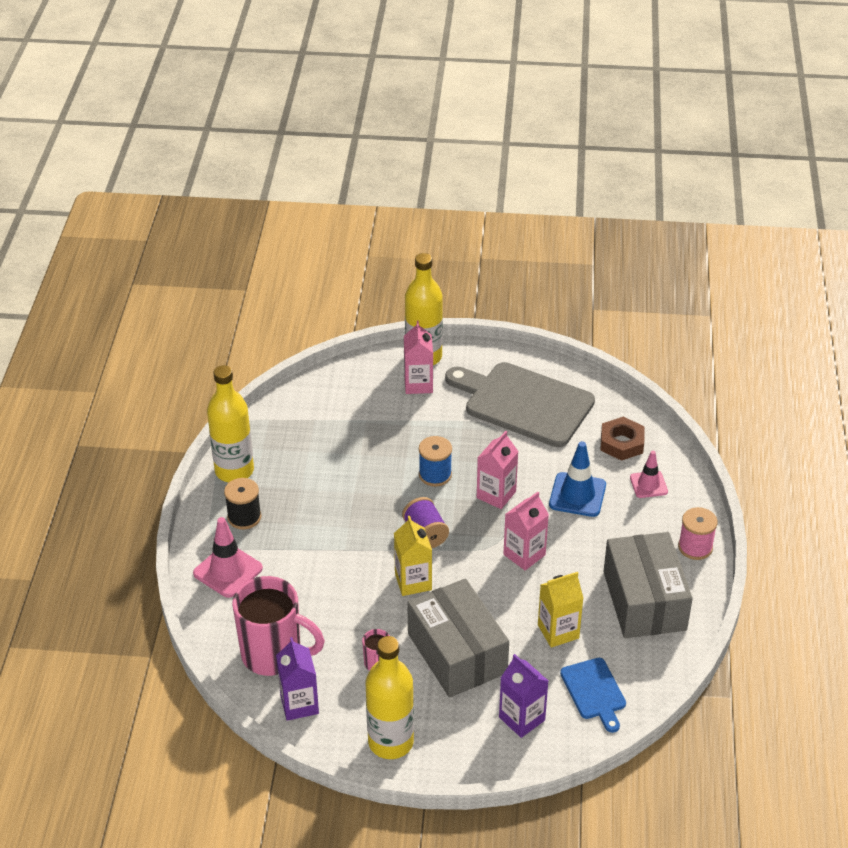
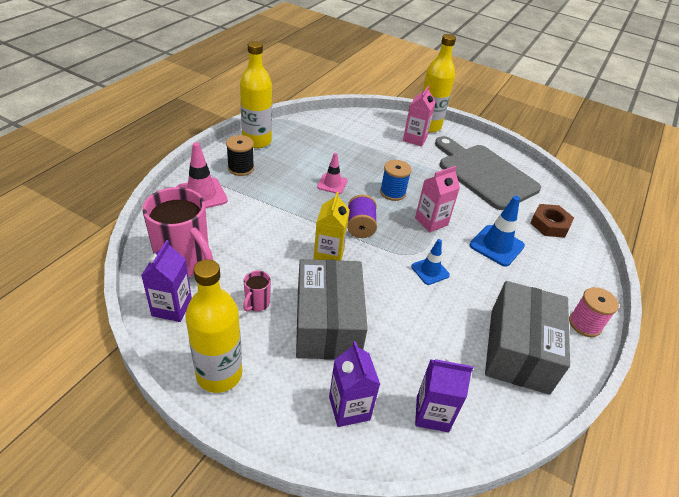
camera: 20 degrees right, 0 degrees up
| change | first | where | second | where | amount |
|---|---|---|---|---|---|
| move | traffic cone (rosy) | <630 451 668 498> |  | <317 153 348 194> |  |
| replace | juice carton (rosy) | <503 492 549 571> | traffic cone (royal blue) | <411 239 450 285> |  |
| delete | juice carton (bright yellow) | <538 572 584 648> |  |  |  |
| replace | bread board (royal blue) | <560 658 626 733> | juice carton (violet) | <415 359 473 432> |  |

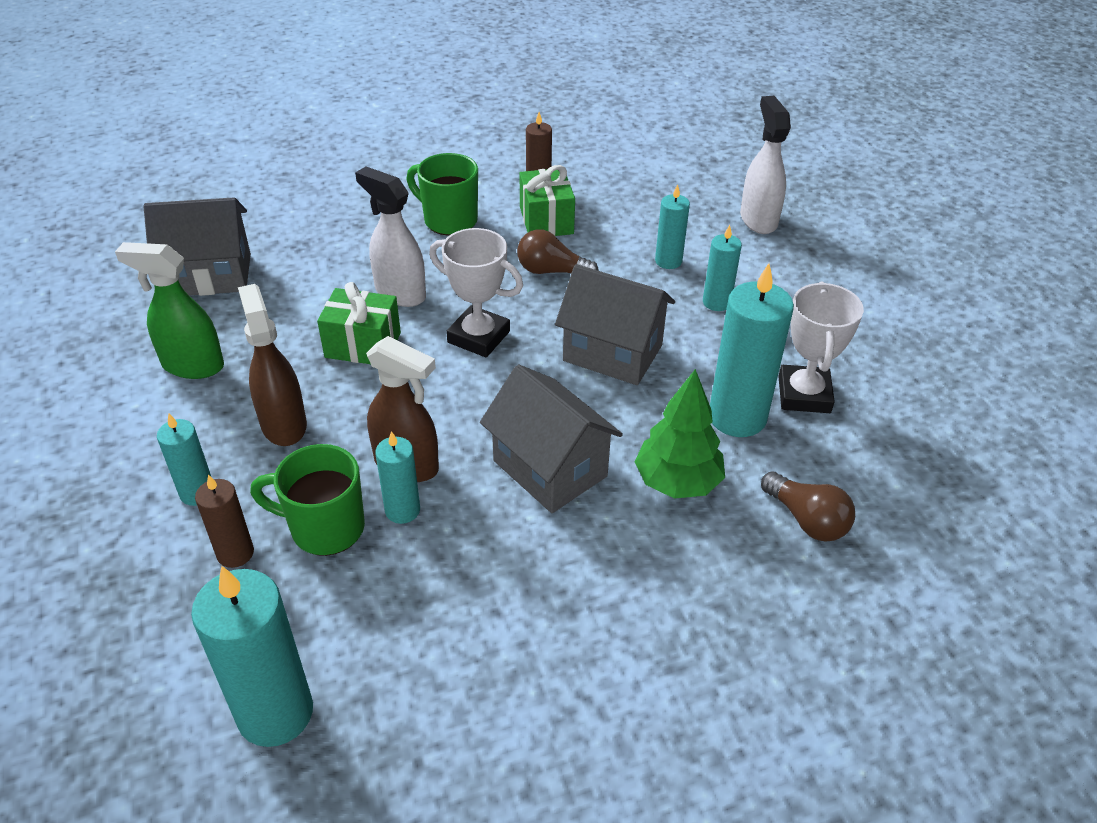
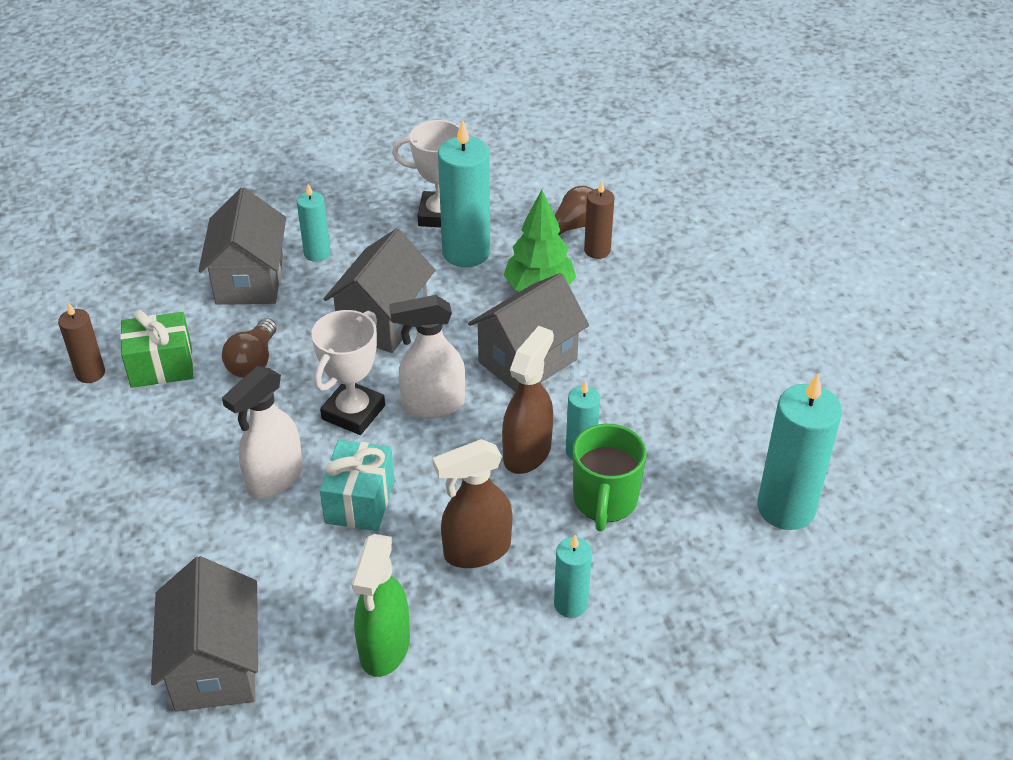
camera: 90 degrees left, 0 degrees up
| change | first | where | second | where | amount |
|---|---|---|---|---|---|
| move | spray bottle (white) | <740 96 791 234> |  | <389 295 465 418> |  |
| delete | tea mug (emerald) | <406 153 478 236> |  |  |  |
| replace | pillar candle (aqua) | <655 184 690 269> | house (grey) | <198 188 286 305> |  |
| recolor | wrapped gift (emerald) | <317 282 401 364> | wrapped gift (aqua) | <320 440 394 531> |  |
| move | pillar candle (dark brown) | <195 474 254 568> |  | <584 181 615 259> |  |

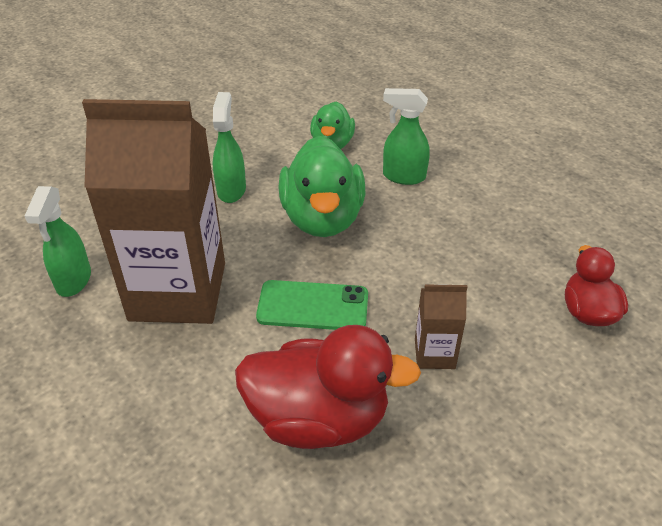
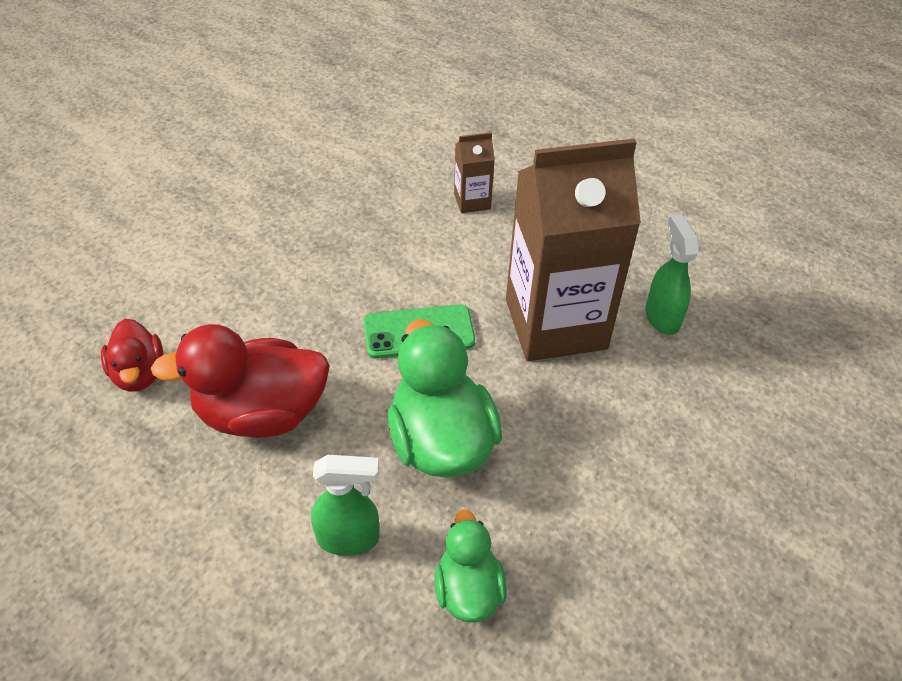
camera: 165 degrees right, 5 degrees up
| change | first | where | second | where | amount |
|---|---|---|---|---|---|
| delete | spray bottle (emerald) | <212 92 246 203> |  |  |  |
| move | juice carton (dark brown) | <415 284 467 369> |  | <454 132 495 213> |  |
| move | toy duck (red) | <235 325 421 449> |  | <151 324 330 438> |  |

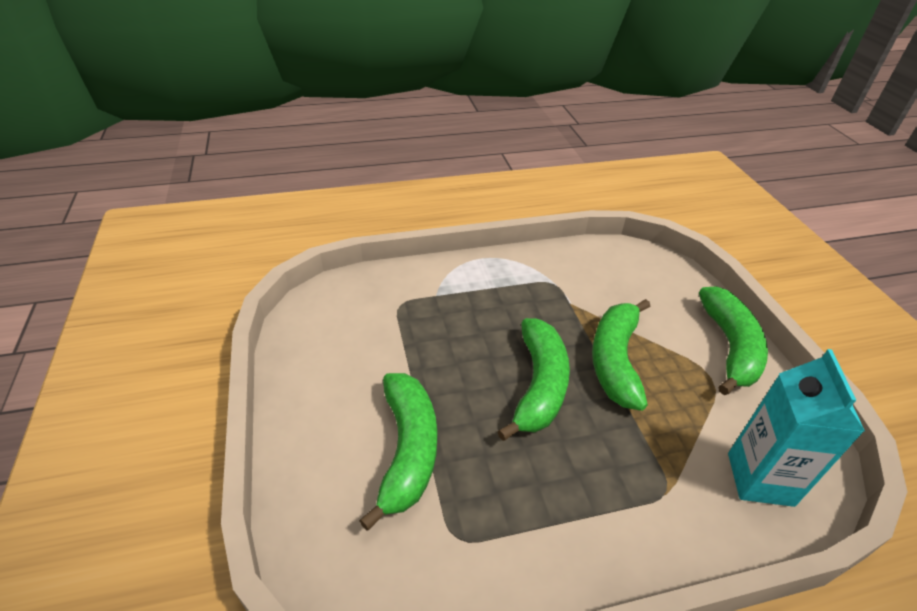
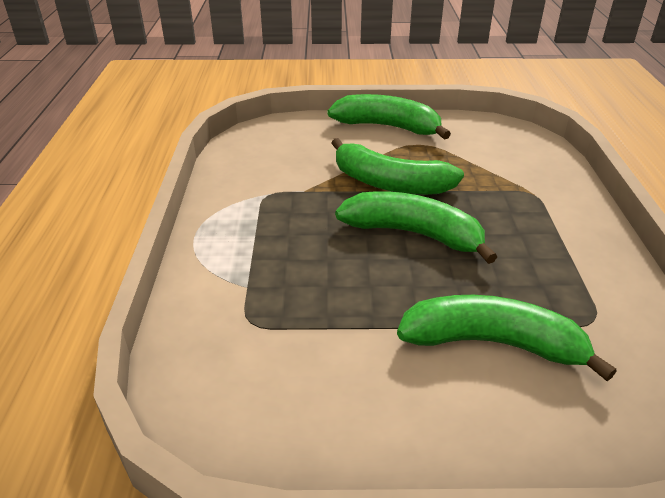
camera: 75 degrees left, 5 degrees down
| change | first | where | second | where | amount |
|---|---|---|---|---|---|
| delete | juice carton (aqua) | <728 349 865 507> |  |  |  |

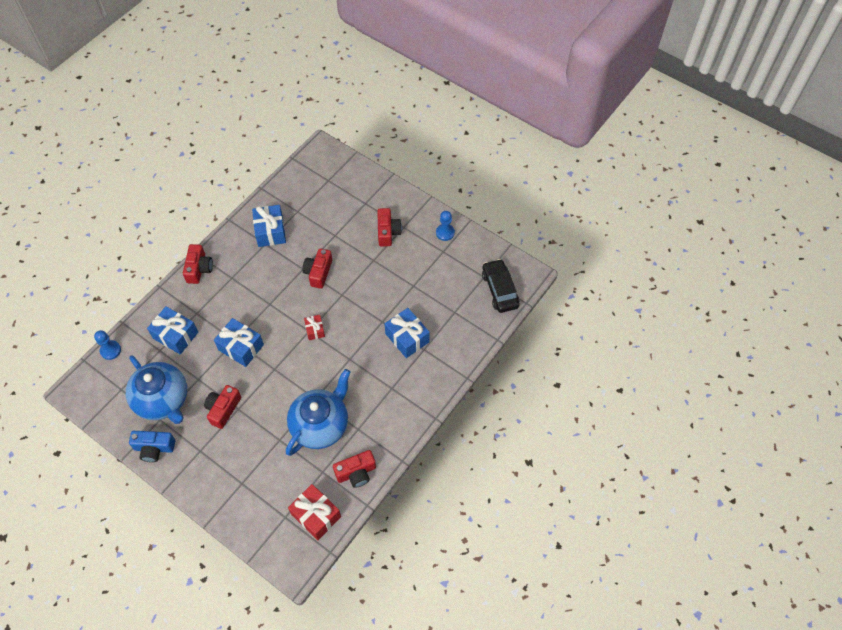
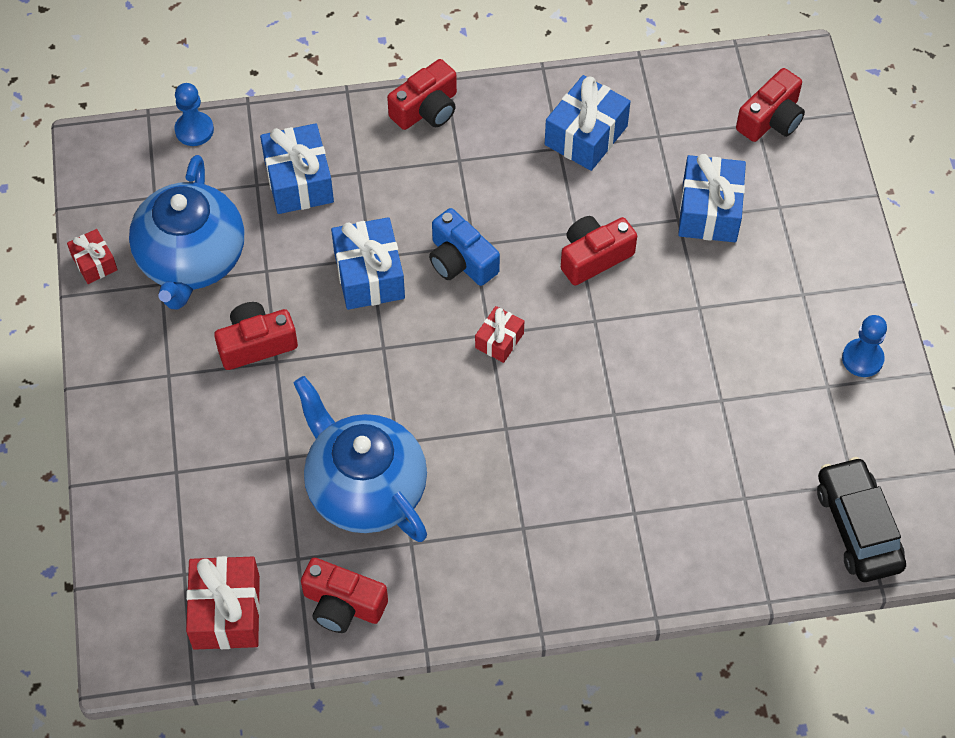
camera: 45 degrees right, 0 degrees up
| change | first | where | second | where | amount |
|---|---|---|---|---|---|
| move | camera (red) | <377 208 402 247> |  | <736 68 805 142> |  |
| rotate | automobile (jet-black) | <482 259 520 313> |  | <817 457 906 582> | 45 degrees counterclockwise |
| move | wrapped gift (royal blue) | <385 308 430 358> |  | <678 154 746 242> |  |
| rotate | tea pot (royal blue) | <286 369 351 456> |  | <294 376 427 542> | 120 degrees counterclockwise |
| move | camera (royal blue) | <129 431 175 462> |  | <429 208 500 286> |  |
| insert |  |  | wrapped gift (red) | <67 229 117 284> |  |

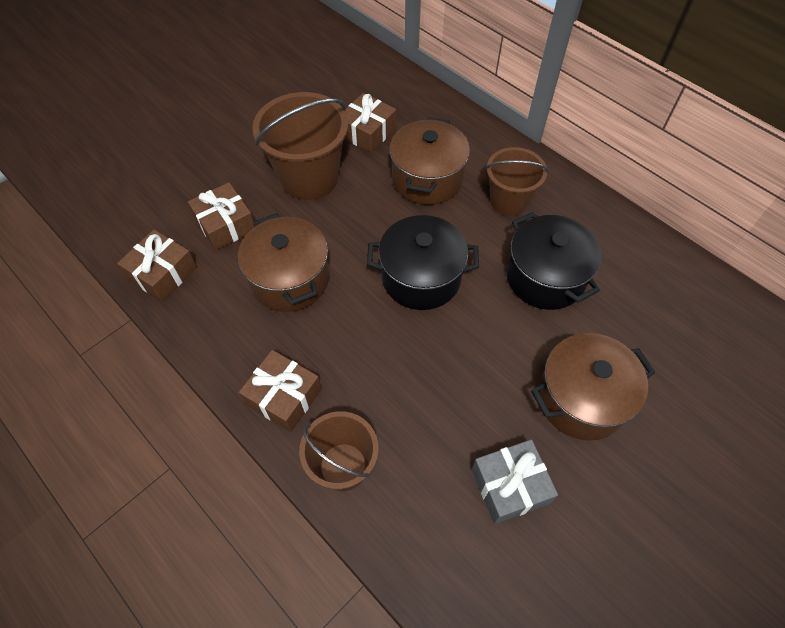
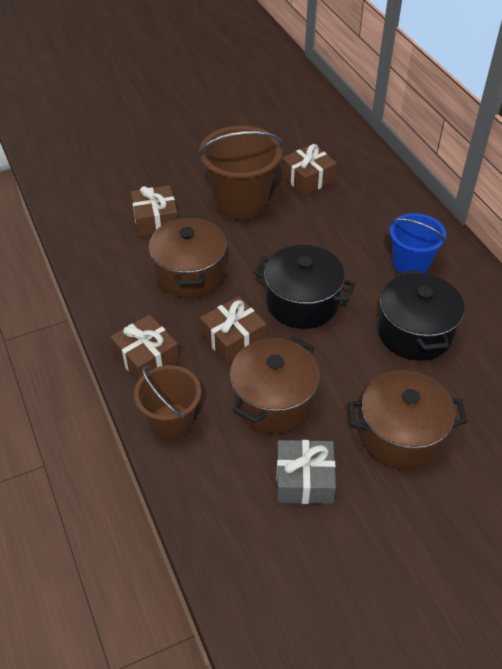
camera: 20 degrees right, 10 degrees down
| change | first | where | second | where | amount |
|---|---|---|---|---|---|
| move | pot (dark brown) | <389 117 470 205> |  | <230 336 320 434> |  |
| recolor | pail (dark brown) | <485 147 549 216> | pail (royal blue) | <389 213 446 274> |  |
| move | wrapped gift (dark brown) | <117 230 197 302> |  | <200 297 266 364> |  |

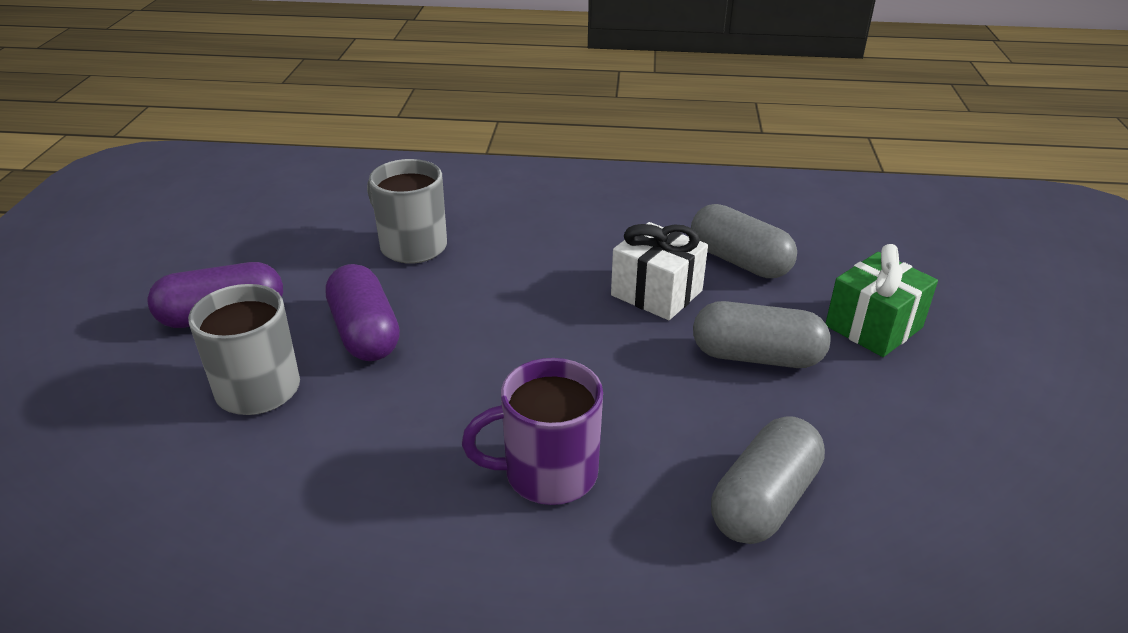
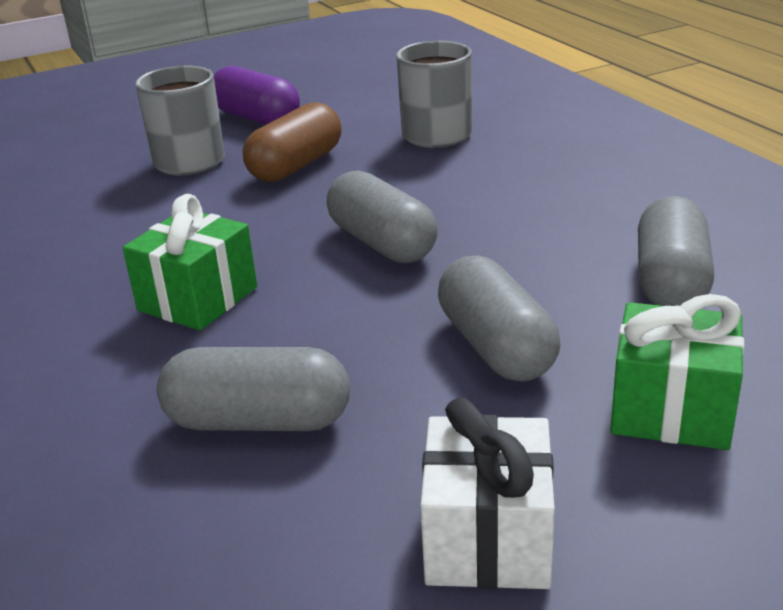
camera: 60 degrees right, 5 degrees down
| change | first | where | second | where | amount |
|---|---|---|---|---|---|
| move | wrapped gift (white) | <611 222 708 320> |  | <420 398 555 589> |  |
| recolor | pill (violet) | <326 264 400 361> | pill (dark brown) | <243 103 342 182> |  |
| replace | tea mug (violet) | <462 358 603 505> | wrapped gift (emerald) | <123 194 257 330> |  |
| insert |  |  | pill (grey) | <327 170 438 263> |  |

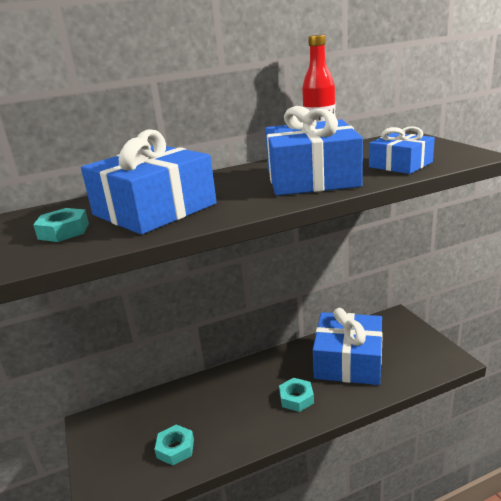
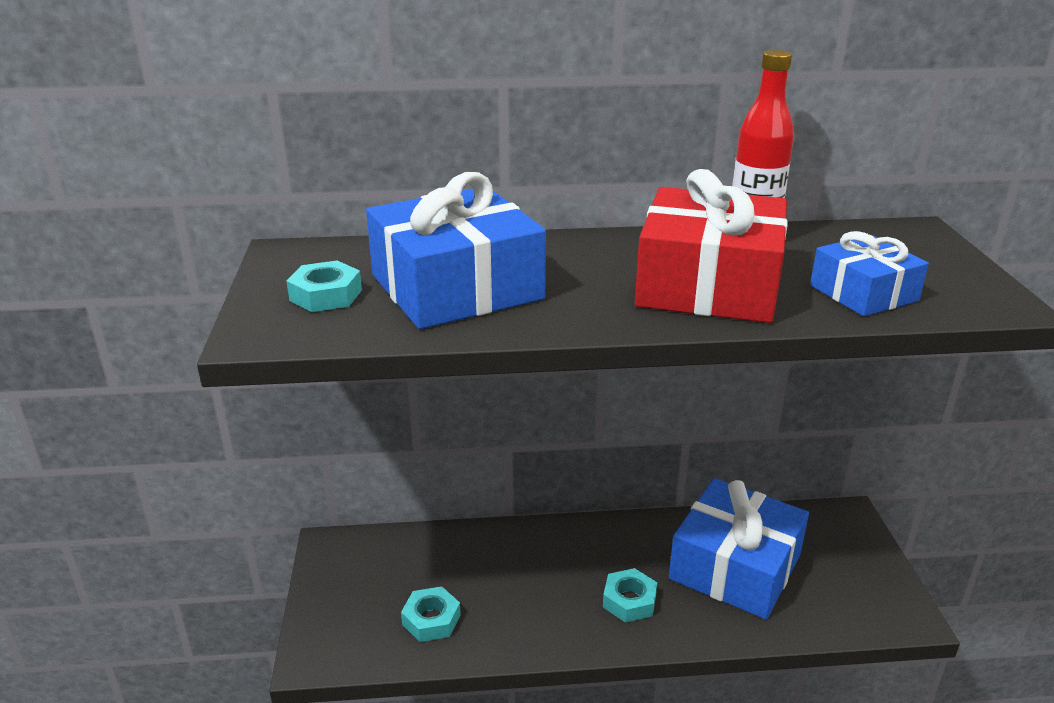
camera: 15 degrees right, 5 degrees up
| change | first | where | second | where | amount |
|---|---|---|---|---|---|
| recolor | wrapped gift (royal blue) | <265 106 363 196> | wrapped gift (red) | <635 169 788 323> |  |

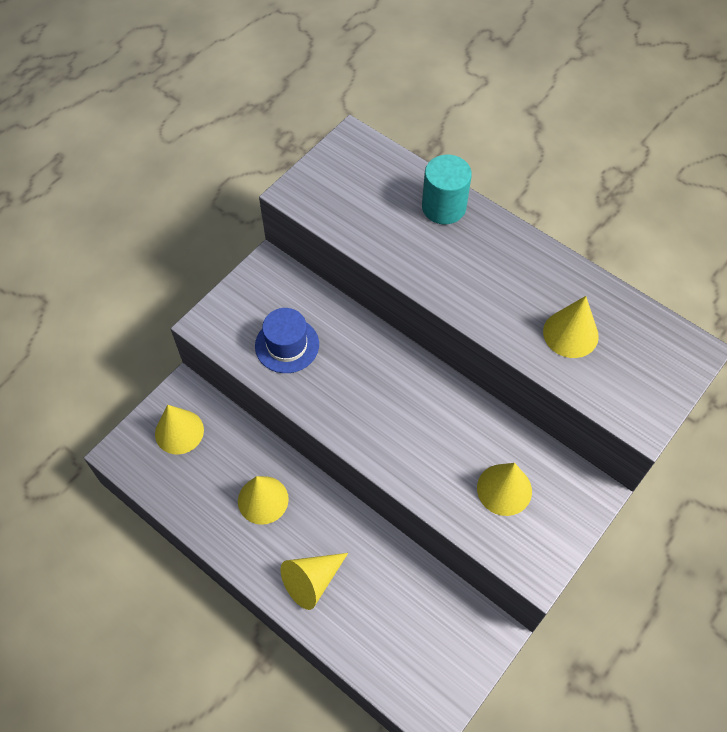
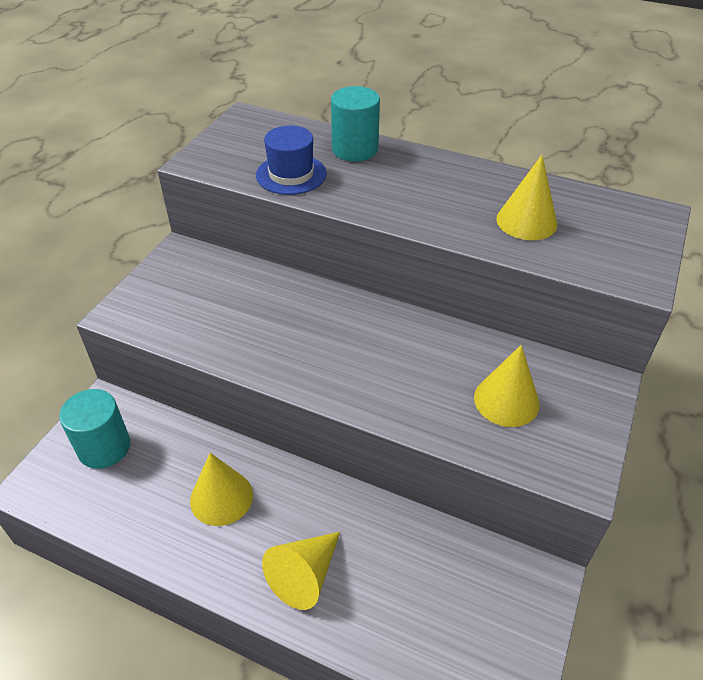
camera: 15 degrees left, 15 degrees down
| change | first | where | second | where | amount |
|---|---|---|---|---|---|
| move | top hat (royal blue) | <255 308 319 373> |  | <256 126 327 195> |  |
| replace | solid cone (bright yellow) | <155 405 204 454> | cylinder shape (aqua) | <59 389 130 469> |  |

